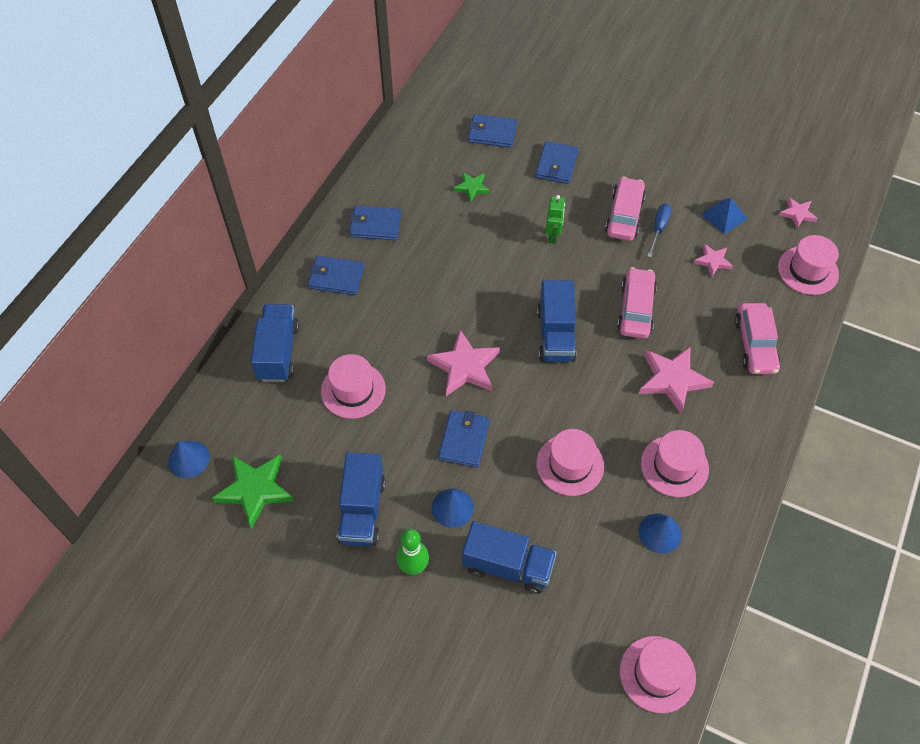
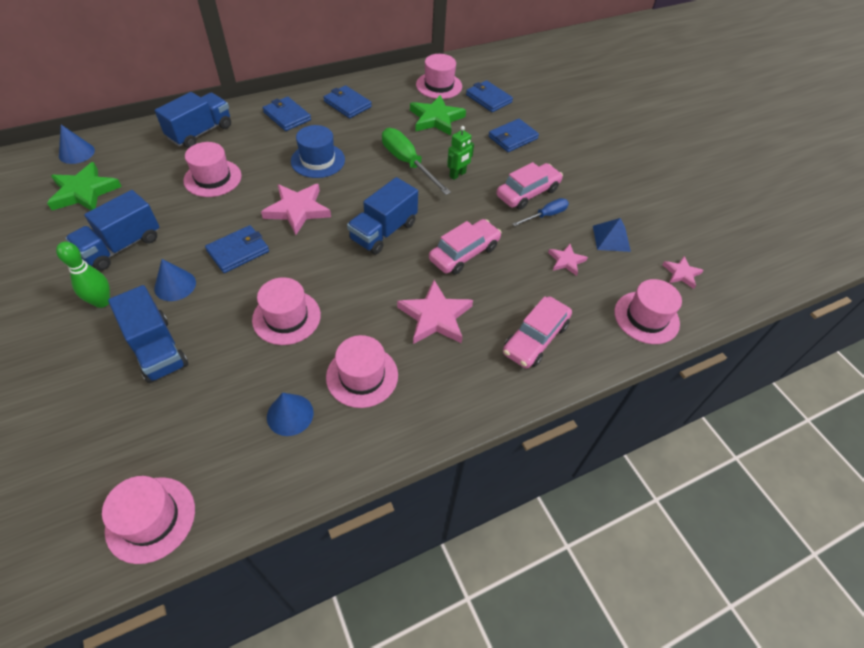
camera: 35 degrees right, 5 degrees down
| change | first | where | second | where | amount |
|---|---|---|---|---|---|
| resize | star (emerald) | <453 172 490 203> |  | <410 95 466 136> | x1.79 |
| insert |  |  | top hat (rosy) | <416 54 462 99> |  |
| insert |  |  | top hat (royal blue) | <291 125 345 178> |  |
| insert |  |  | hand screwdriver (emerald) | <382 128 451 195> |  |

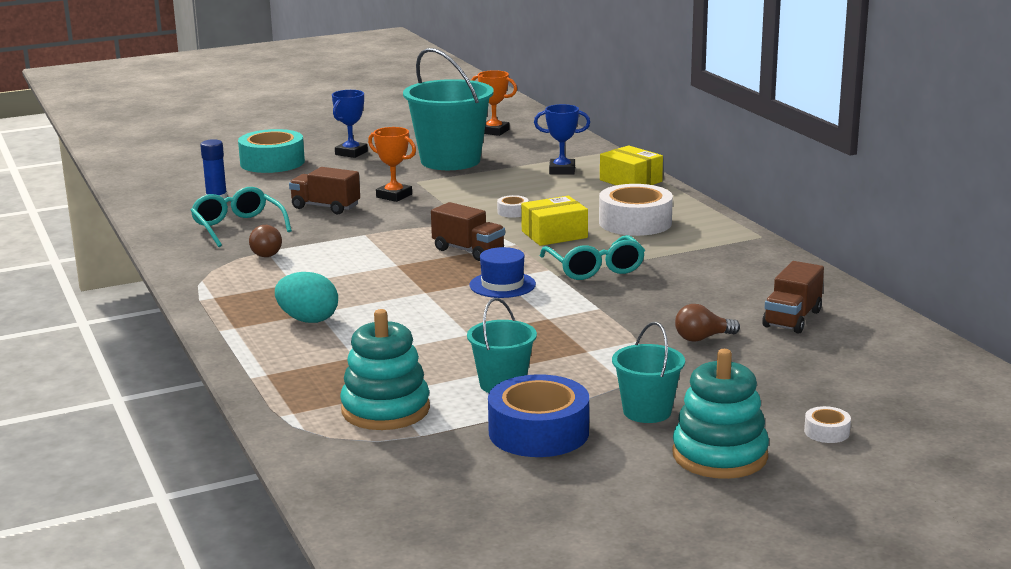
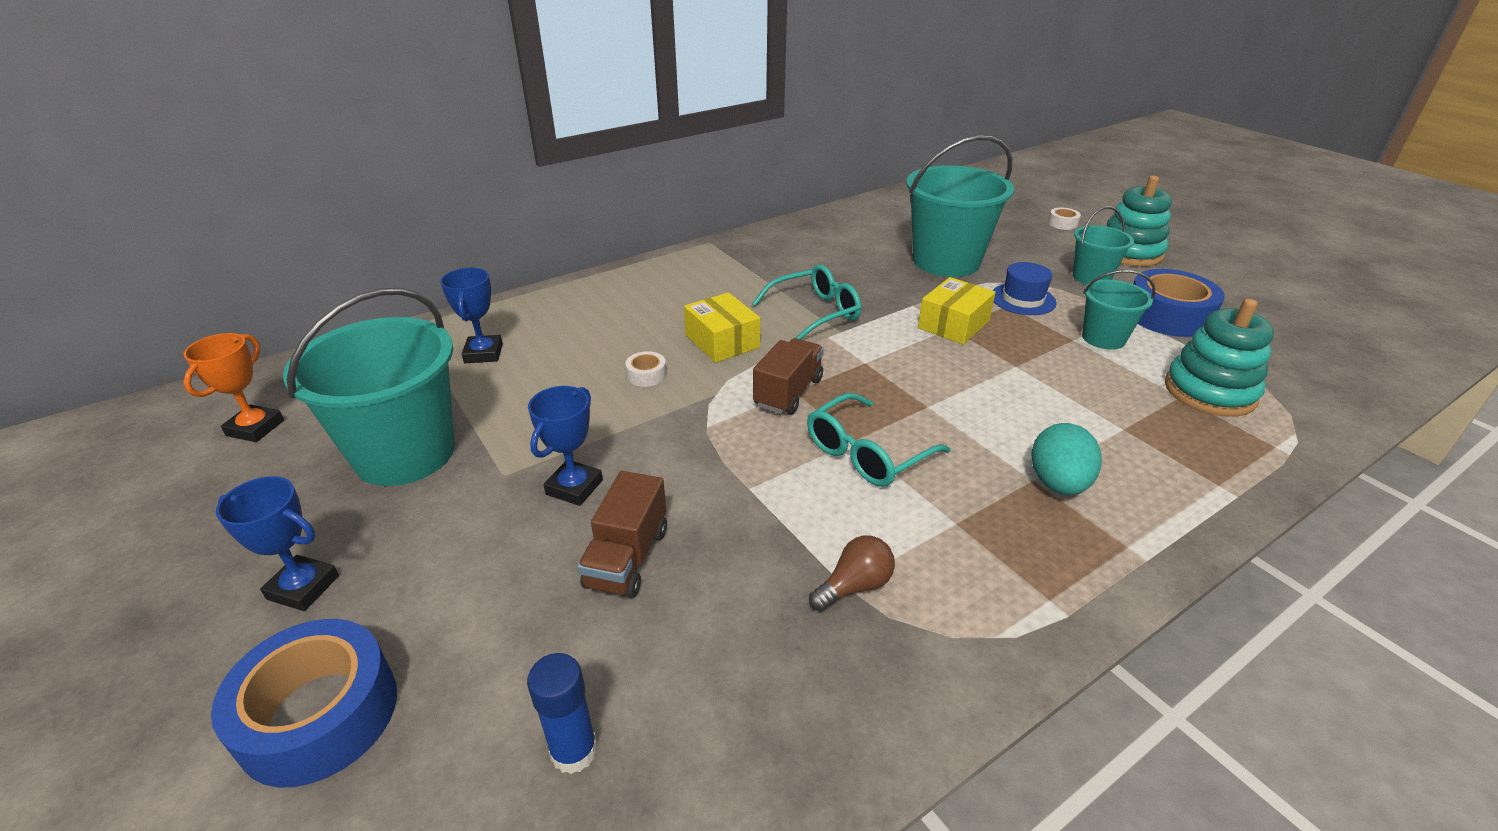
camera: 100 degrees left, 15 degrees up
| change | first | where | second | where | amount |
|---|---|---|---|---|---|
| recolor | prize cup (bright orange) | <368 127 416 202> | prize cup (royal blue) | <528 386 603 506> |  |
| recolor | tape (aqua) | <238 129 305 173> | tape (royal blue) | <211 619 397 787> |  |
| move | package (bright yellow) | <600 145 663 185> |  | <918 277 996 345> |  |
| delete | tape (white) | <599 184 673 236> |  |  |  |
| move | glasses (aqua) | <190 187 292 247> |  | <807 393 951 487> |  |
| move | top hat (royal blue) | <470 247 536 298> |  | <992 262 1057 315> |  |
| delete | lorry (dark brown) | <762 261 824 334> |  |  |  |
| replace | bulb (dark brown) | <675 304 740 342> | pail (aqua) | <906 135 1014 277> |  |

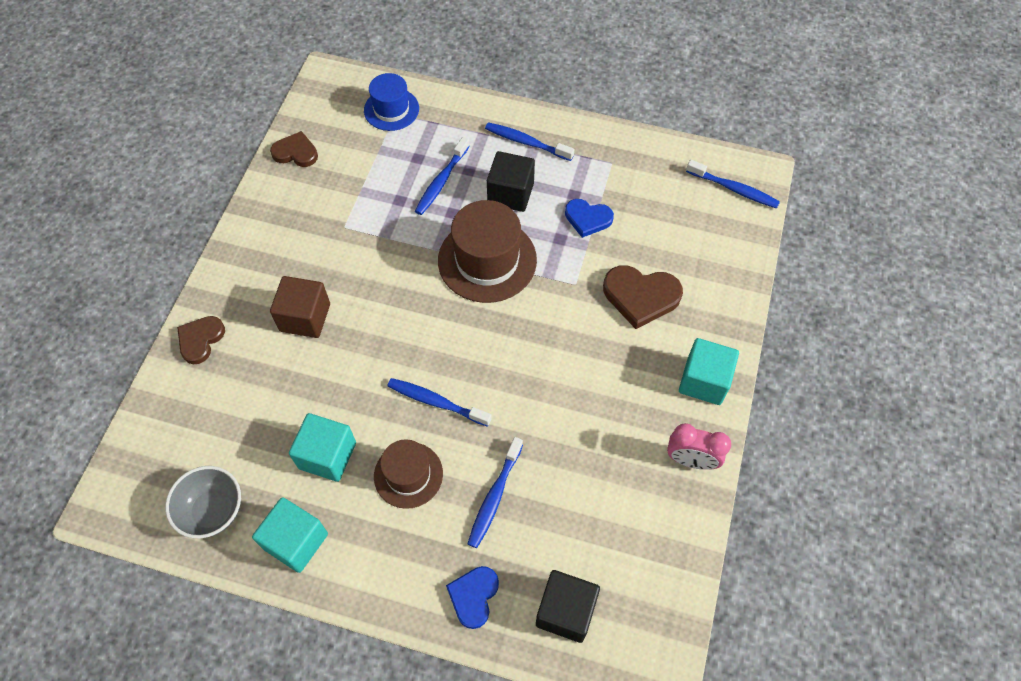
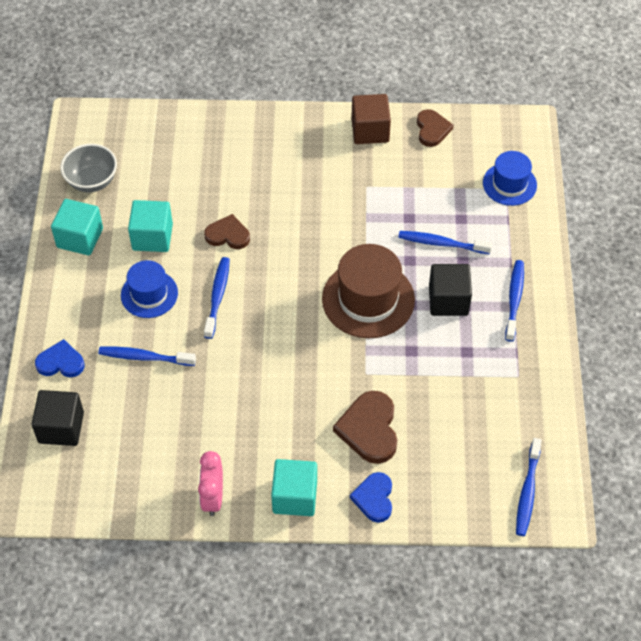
camera: 75 degrees right, 5 degrees down
| change | first | where | second | where | amount |
|---|---|---|---|---|---|
| move | love heart (royal blue) | <565 199 614 238> |  | <350 472 392 523> |  |
| move | cube (dark brown) | <270 276 330 338> |  | <351 94 391 144> |  |
| move | love heart (dark brown) | <177 316 225 364> |  | <204 214 250 249> |  |
| recolor | top hat (dark brown) | <374 439 443 509> | top hat (royal blue) | <121 260 178 318> |  |

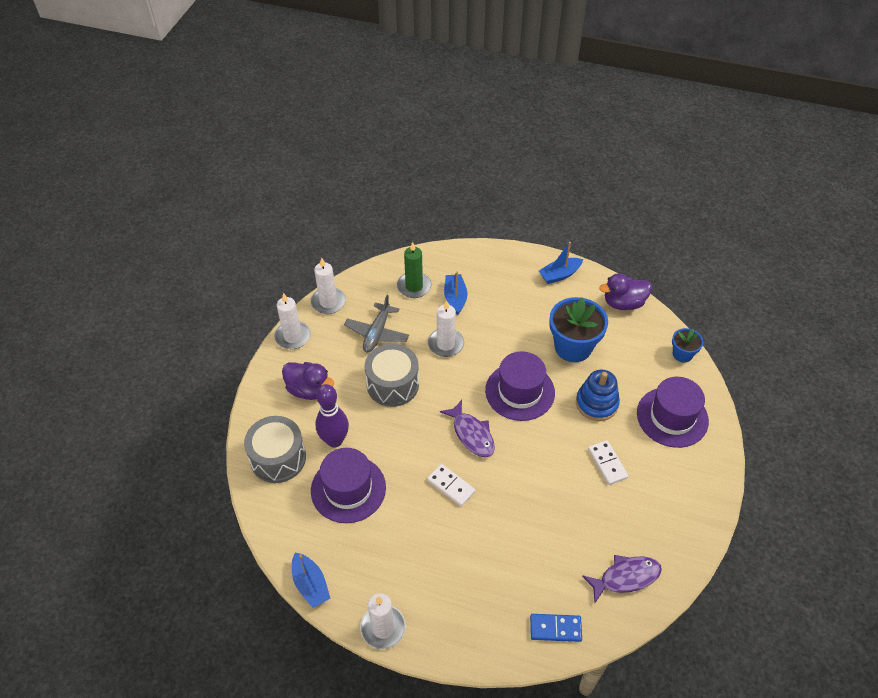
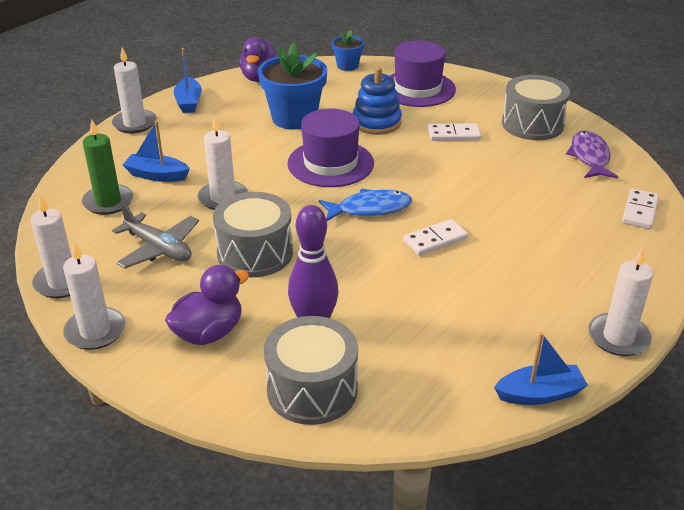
camera: 70 degrees left, 15 degrees down
| change | first | where | second | where | amount |
|---|---|---|---|---|---|
| recolor | fish figure (violet) | <440 400 495 458> | fish figure (royal blue) | <319 189 412 221> |  |
| delete | top hat (violet) | <311 448 386 523> |  |  |  |
| recolor | domino tile (royal blue) | <530 614 582 642> | domino tile (white) | <622 189 659 229> |  |
| insert |  |  | pillar candle (white) | <112 48 157 133> |  |
| insert |  |  | drum (grey) | <502 75 570 140> |  |

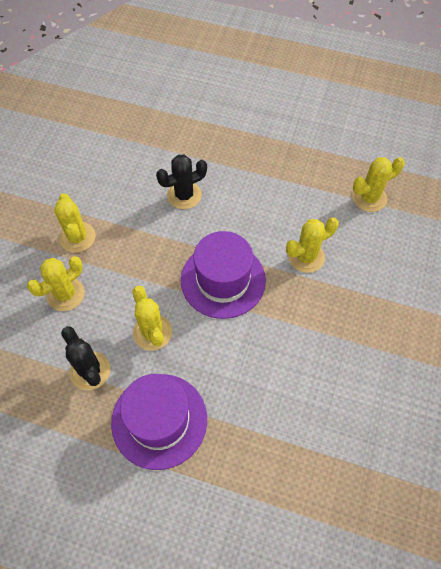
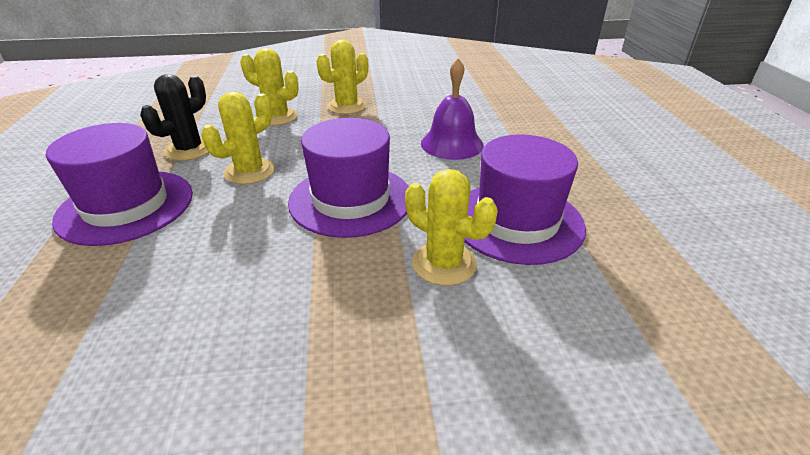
camera: 65 degrees right, 25 degrees down
| change | first | where | second | where | amount |
|---|---|---|---|---|---|
| replace | saguaro cactus (jet-black) | <156 154 207 209> | school bell (violet) | <421 58 484 160> |  |
| delete | saguaro cactus (bright yellow) | <352 157 405 212> |  |  |  |
| insert |  |  | top hat (violet) | <465 134 586 265> |  |

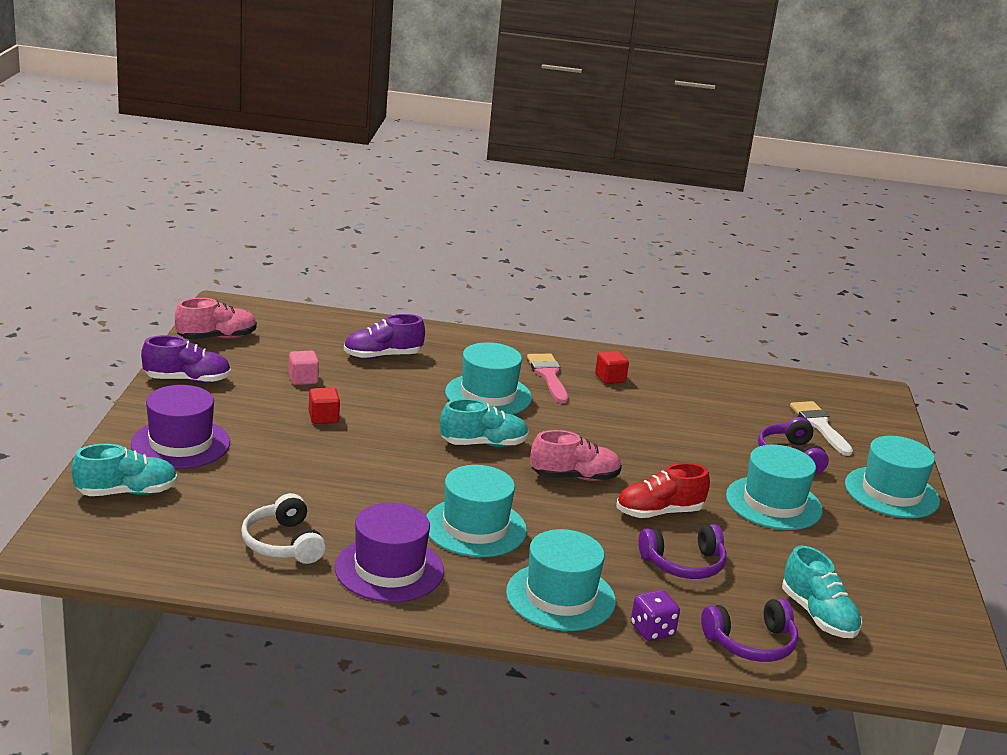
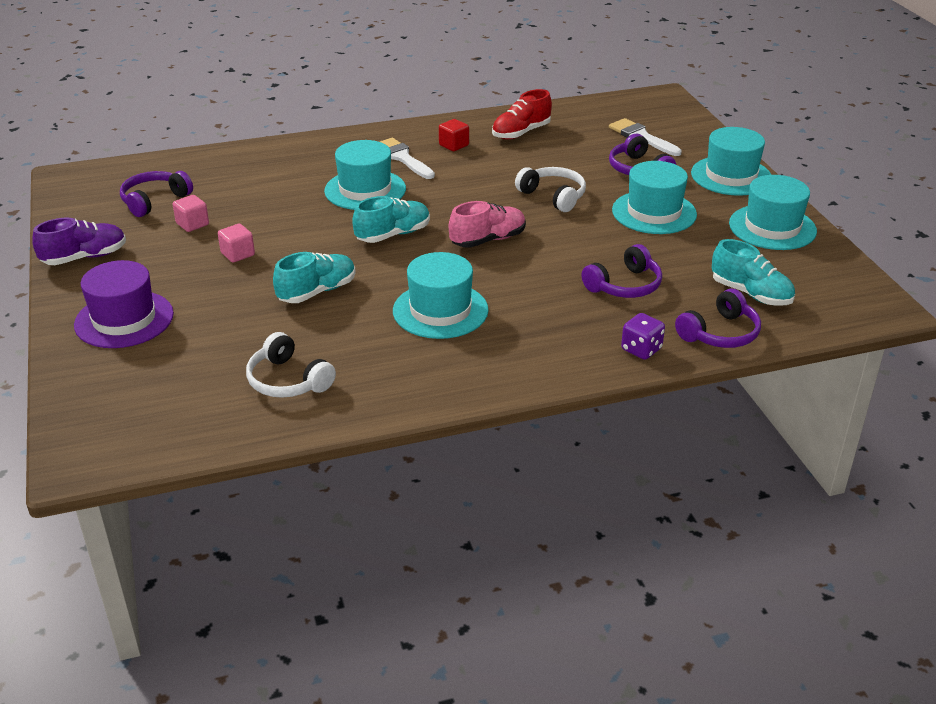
camera: 20 degrees left, 10 degrees up
| change | first | where | second | where | amount |
|---|---|---|---|---|---|
| delete | sneaker (rosy) | <175 298 257 339> |  |  |  |
| delete | sneaker (violet) | <344 314 425 359> |  |  |  |
| recolor | brush (rosy) | <527 354 568 403> | brush (white) | <380 138 435 179> |  |
| recolor | cube (red) | <309 388 340 424> | cube (rosy) | <218 224 255 263> |  |
| move | sneaker (aqua) | <71 444 177 496> |  | <273 252 356 303> |  |
| move | sneaker (red) | <617 463 710 518> |  | <492 89 552 140> |  |
| delete | top hat (violet) | <335 503 444 602> |  |  |  |
| move | top hat (aqua) | <506 529 616 631> |  | <729 175 817 250> |  |
| insert |  |  | over-ear headphones (white) | <515 167 586 212> |  |
| insert |  |  | over-ear headphones (violet) | <120 171 193 217> |  |

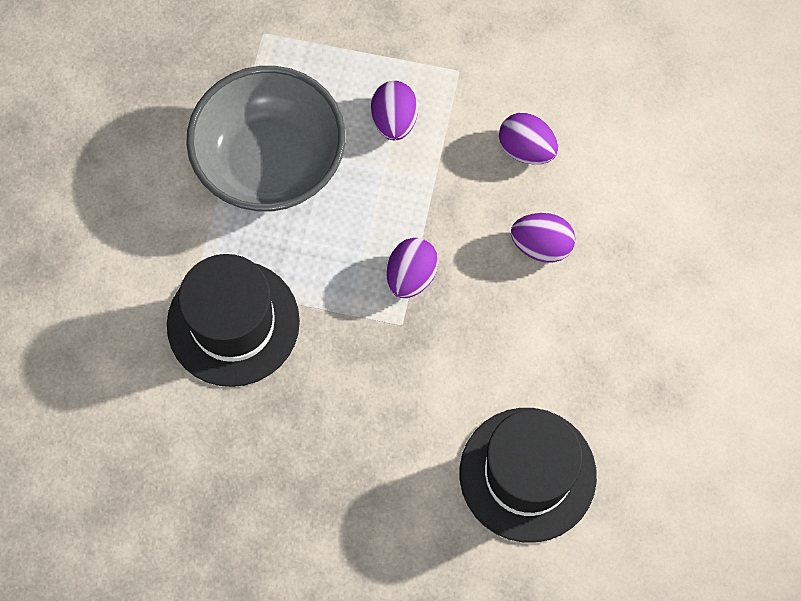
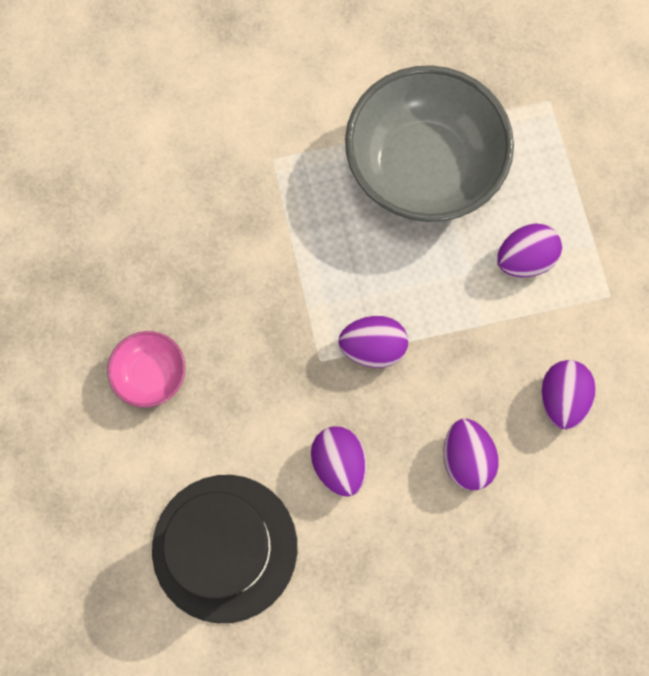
camera: 65 degrees right, 5 degrees up
| change | first | where | second | where | amount |
|---|---|---|---|---|---|
| delete | top hat (jet-black) | <167 254 300 387> |  |  |  |
| insert |  |  | bowl (rosy) | <107 331 186 408> |  |
| insert |  |  | egg (violet) | <311 426 366 497> |  |

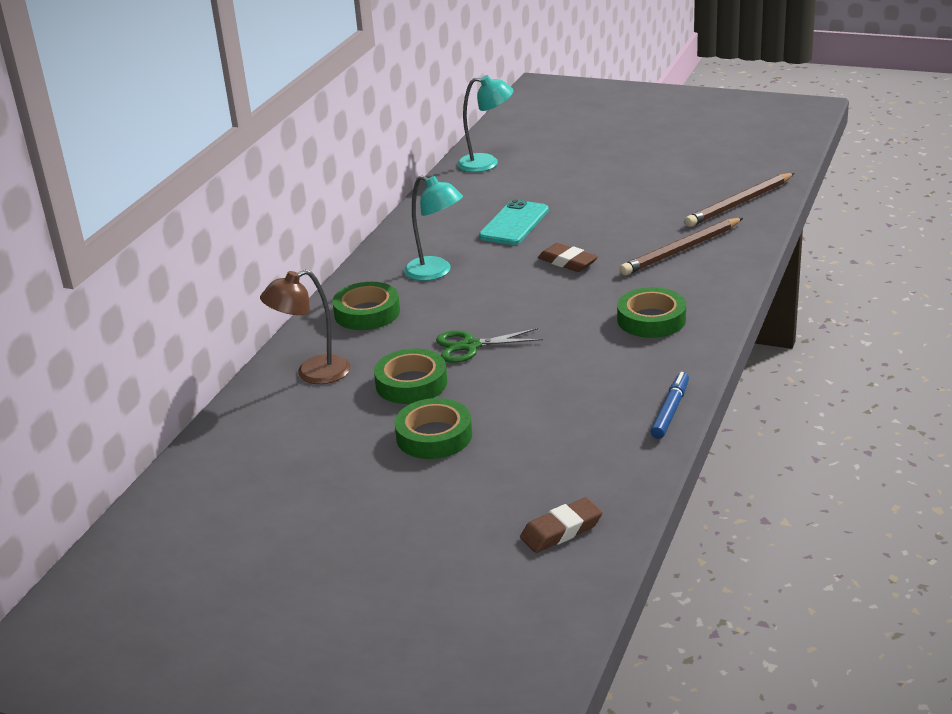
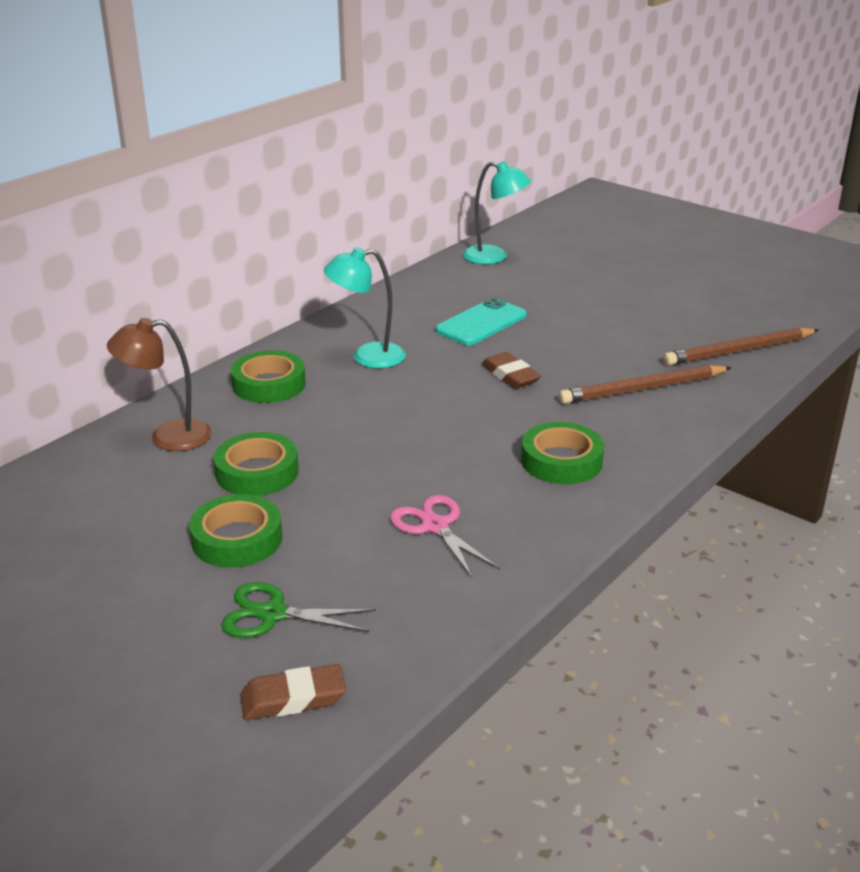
camera: 15 degrees right, 0 degrees up
| change | first | where | second | where | amount |
|---|---|---|---|---|---|
| rotate | lamp (aqua) | <404 175 463 281> |  | <324 247 406 368> | 120 degrees clockwise |
| move | shears (emerald) | <436 328 543 363> |  | <221 582 376 638> |  |
| delete | felt pen (royal blue) | <651 372 689 439> |  |  |  |
| insert |  |  | shears (rosy) | <390 495 500 579> |  |

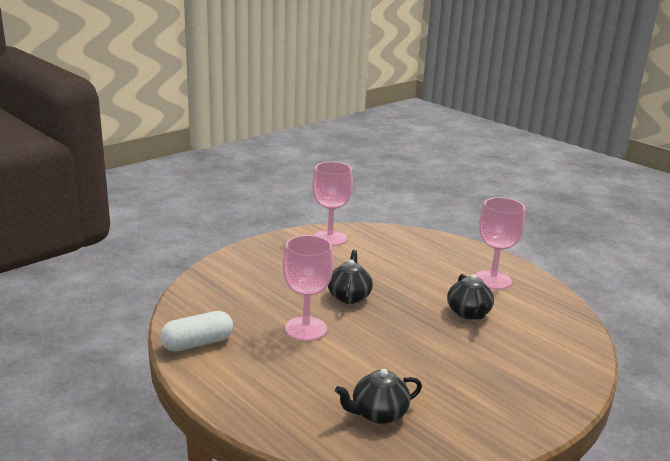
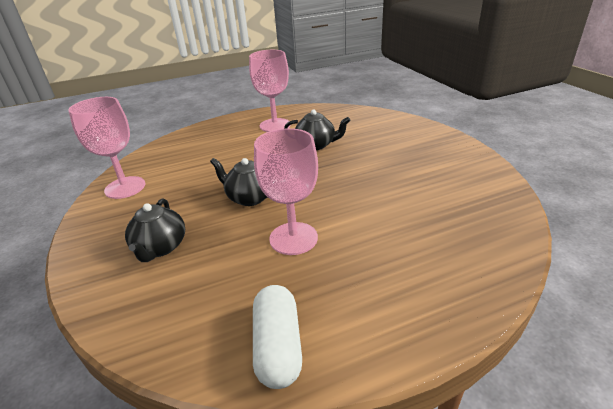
camera: 65 degrees left, 10 degrees up
| change | first | where | second | where | amount |
|---|---|---|---|---|---|
| move | tea pot (jet-black) | <335 369 422 424> |  | <125 199 185 262> |  |

